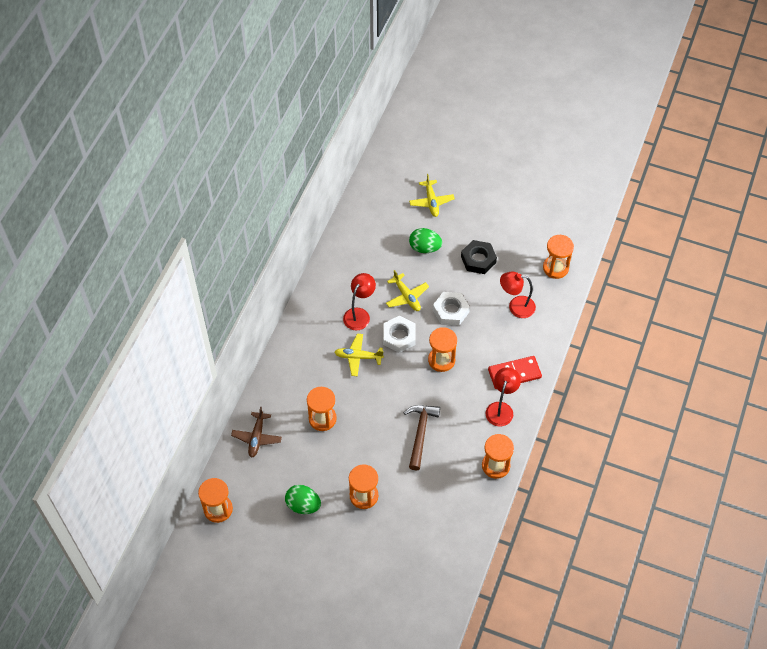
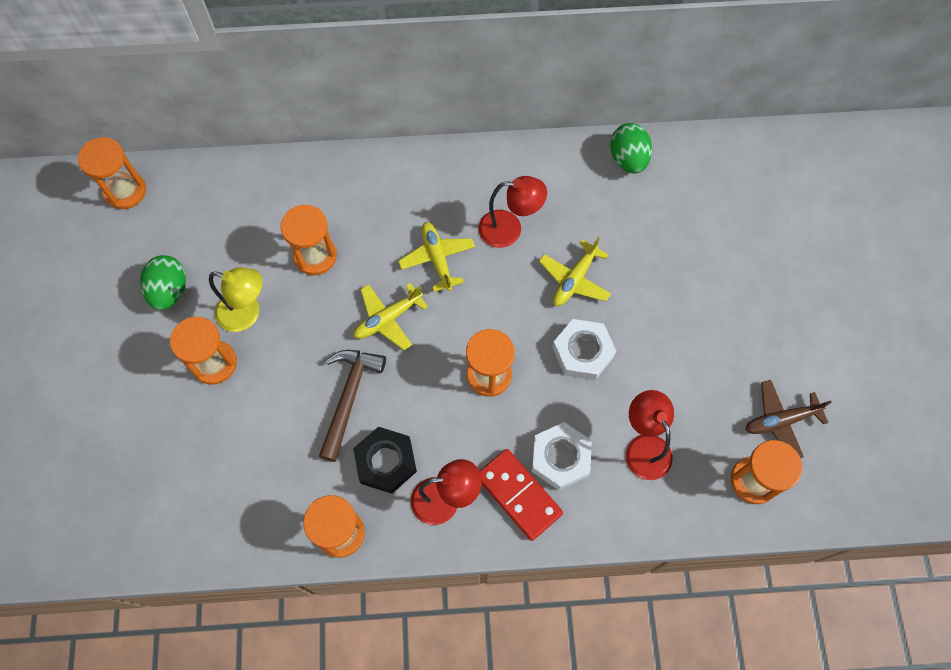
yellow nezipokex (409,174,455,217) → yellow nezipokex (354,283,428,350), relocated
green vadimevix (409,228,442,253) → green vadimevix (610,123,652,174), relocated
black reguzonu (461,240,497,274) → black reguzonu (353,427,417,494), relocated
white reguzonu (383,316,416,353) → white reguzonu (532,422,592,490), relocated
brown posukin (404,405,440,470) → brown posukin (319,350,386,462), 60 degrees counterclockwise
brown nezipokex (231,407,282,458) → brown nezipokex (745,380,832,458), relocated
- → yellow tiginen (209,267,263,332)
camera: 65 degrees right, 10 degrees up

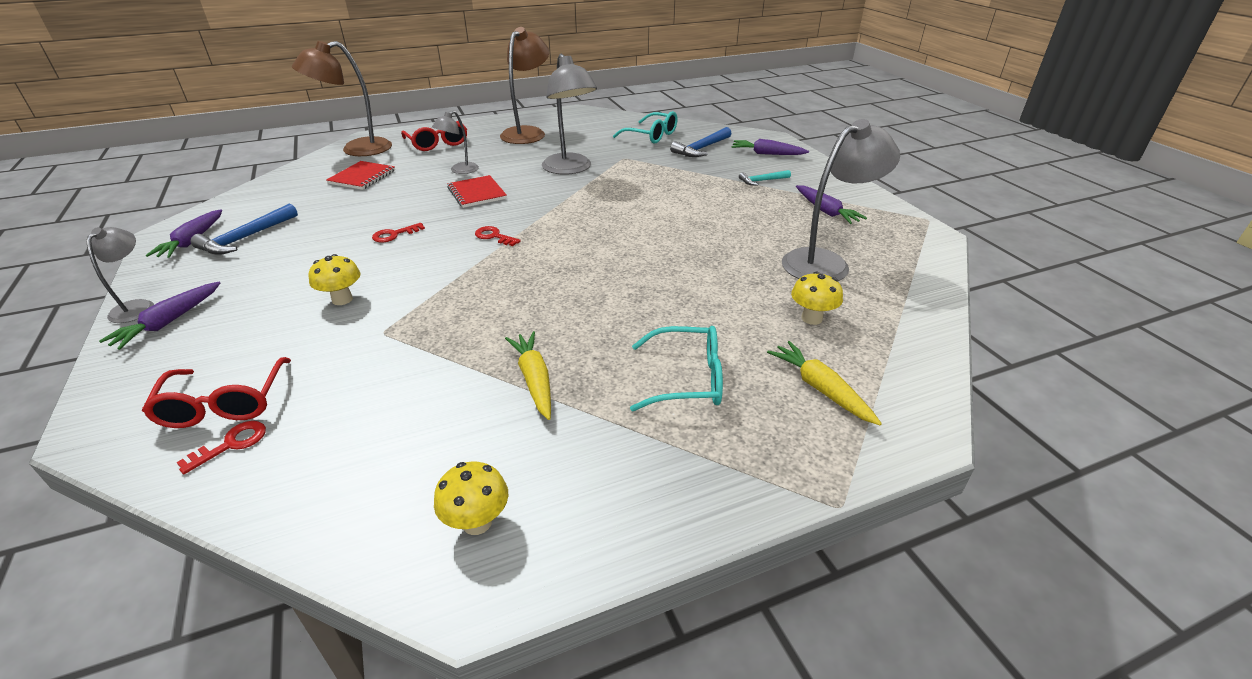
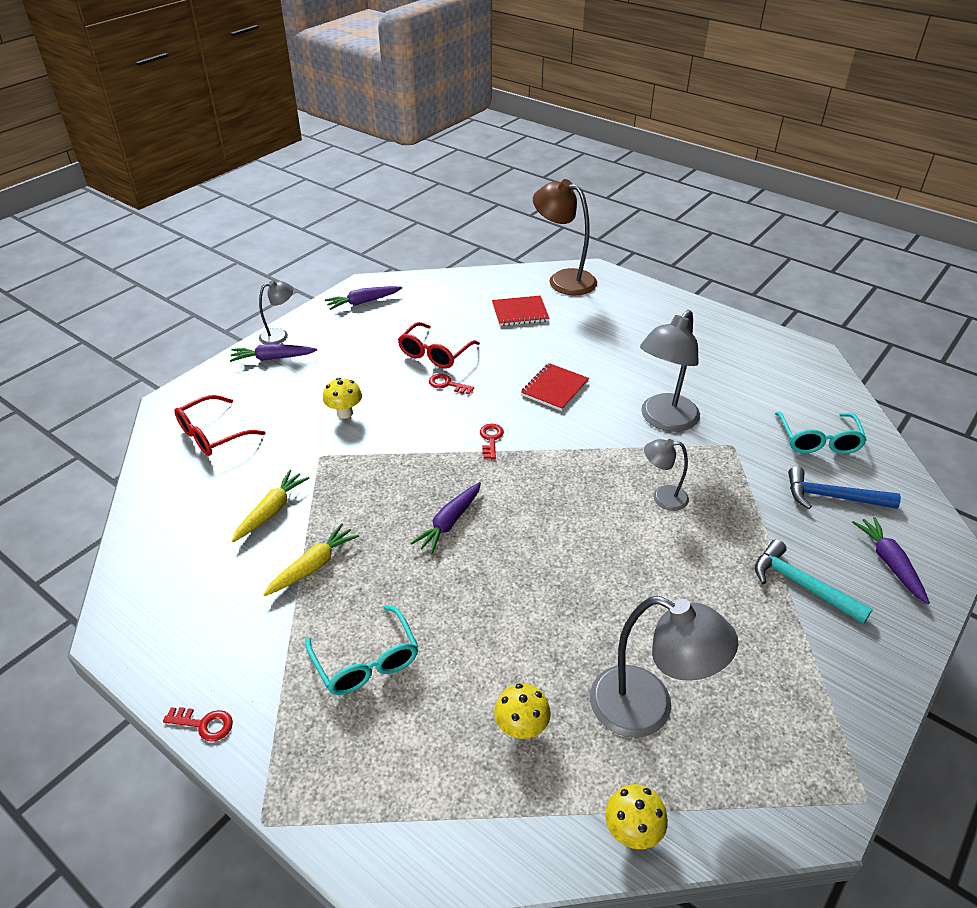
brown tiginen (500,27,549,144) → -
grey tiginen (432,111,479,174) → grey tiginen (644,439,689,511), relocated
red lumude (401,121,467,151) → red lumude (398,322,480,369), relocated
turquoise posukin (739,170,791,186) → turquoise posukin (755,539,873,624), x1.62
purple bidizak (796,185,867,224) → purple bidizak (411,482,481,554), relocated
blue posukin (191,203,298,255) → -
yellow bidizak (767,341,882,425) → yellow bidizak (232,470,309,542), relocated
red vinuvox (176,421,266,474) → red vinuvox (163,707,233,742), relocated
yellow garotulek (434,461,508,535) → yellow garotulek (605,784,668,849), relocated
camera: 60 degrees right, 5 degrees up

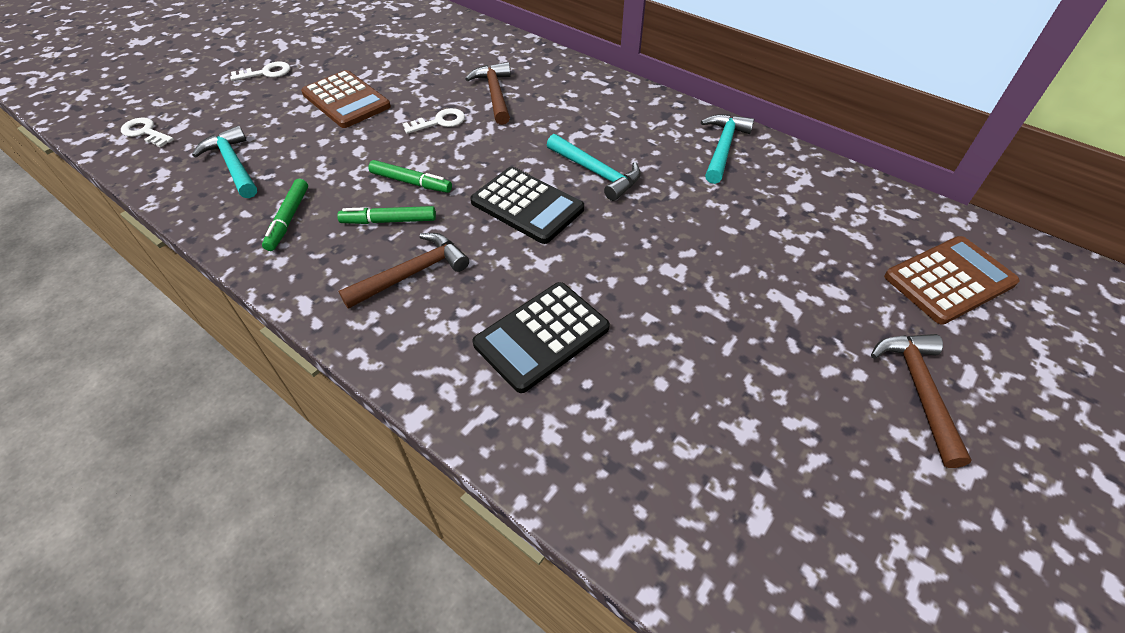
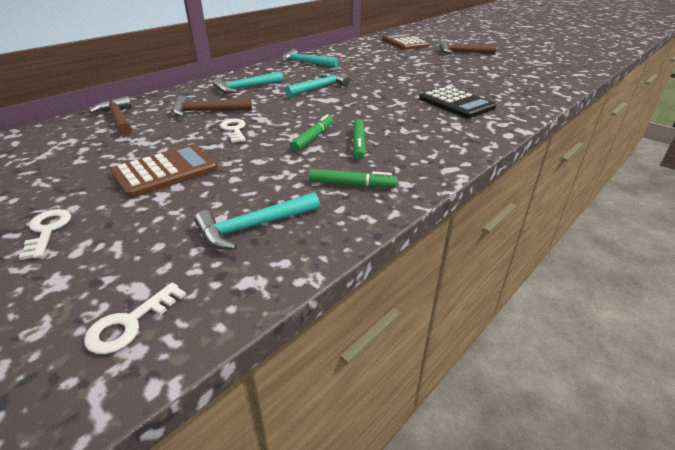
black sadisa (470,167,584,244) → -
brown posukin (338,233,469,309) → brown posukin (89,96,132,136), relocated
- → turquoise posukin (213,71,284,93)
camera: 85 degrees left, 15 degrees down

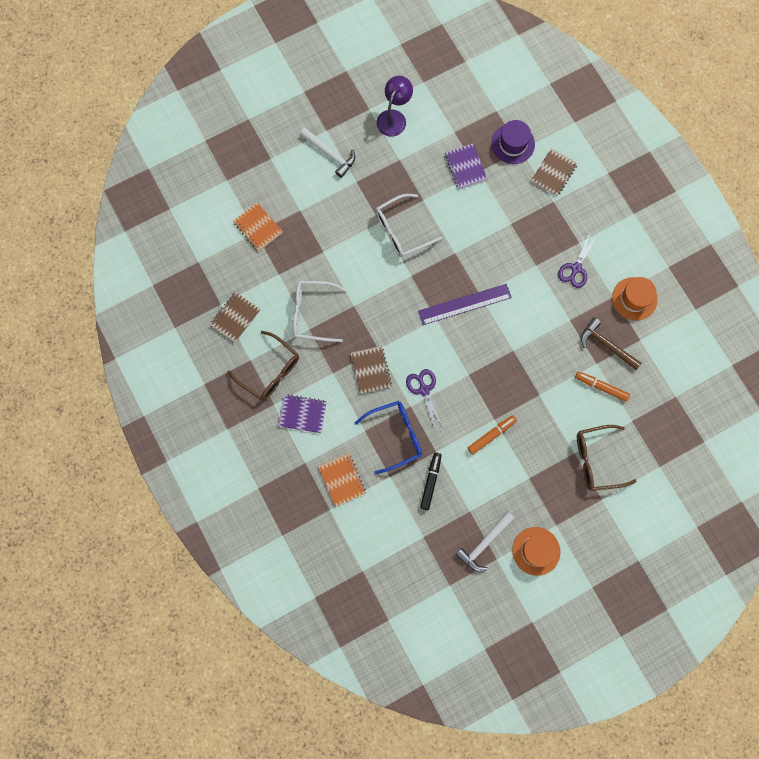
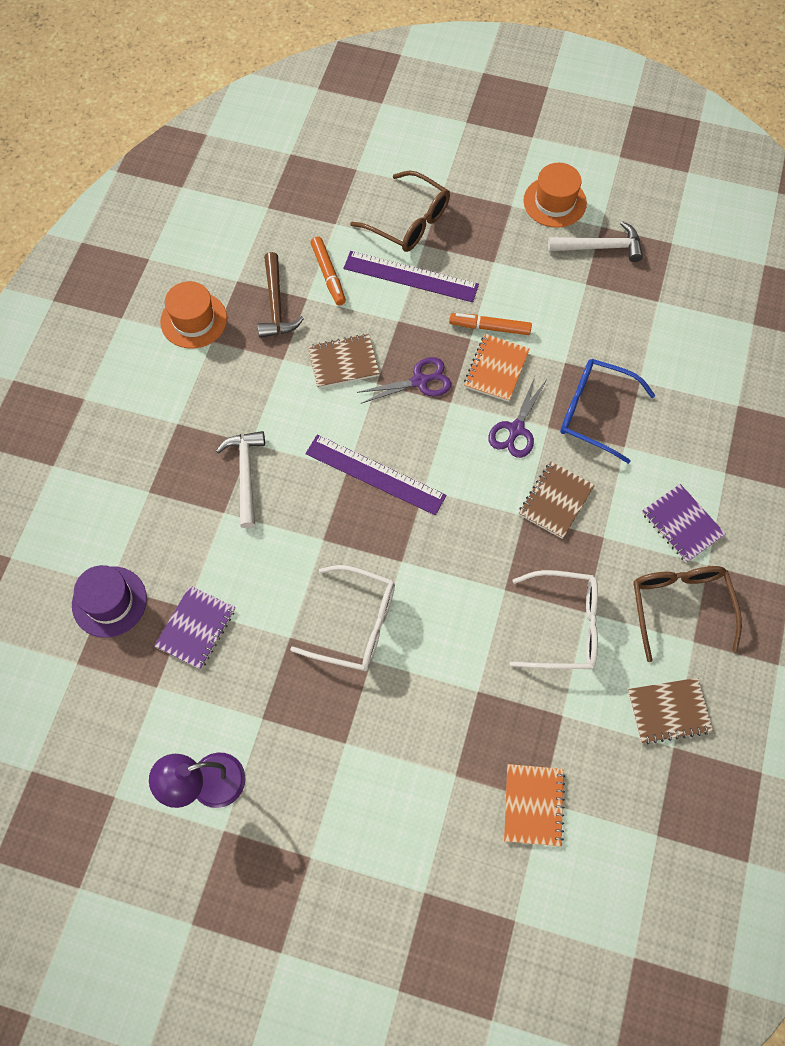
white posukin (300,128,355,178) → white posukin (216,431,265,528), relocated
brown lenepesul (531,148,578,196) → brown lenepesul (308,334,380,388), relocated
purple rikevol (558,232,597,288) → purple rikevol (357,357,451,404), relocated
white lumude (293,281,347,342) → white lumude (509,570,598,670), 45 degrees counterclockwise
orange lenepesul (318,453,366,507) → orange lenepesul (464,334,530,402), relocated
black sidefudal (420,453,442,510) → -
- → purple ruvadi (343,251,479,302)
camera: 135 degrees left, 10 degrees down

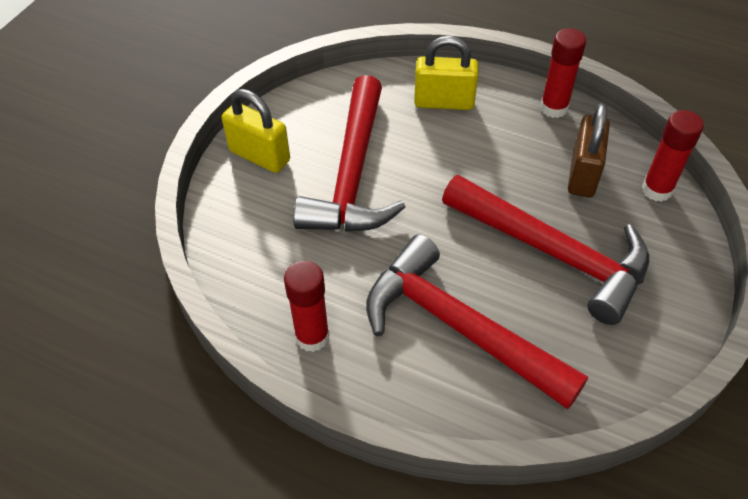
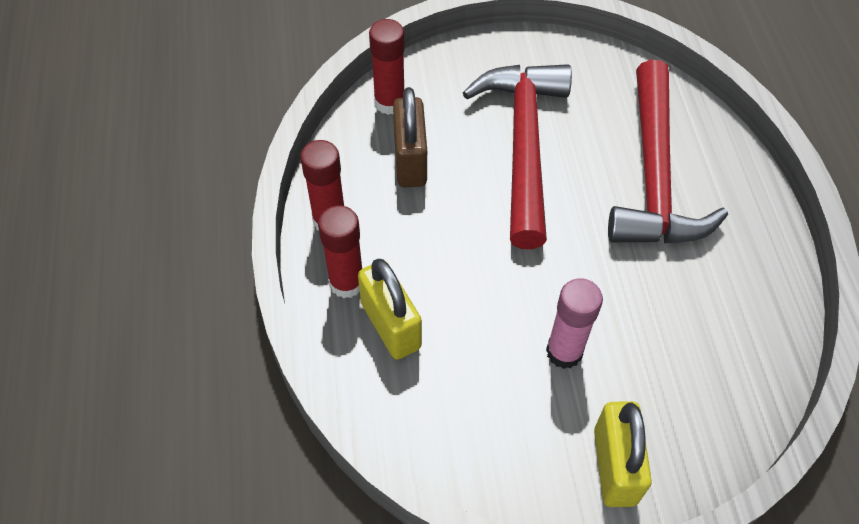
red posukin (293,75,405,232) → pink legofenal (546,278,603,369)
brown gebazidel (568,103,610,197) → brown gebazidel (393,87,427,187), 75 degrees counterclockwise
red legofenal (284,261,330,352) → red legofenal (318,206,362,298), relocated
camera: 125 degrees left, 5 degrees up

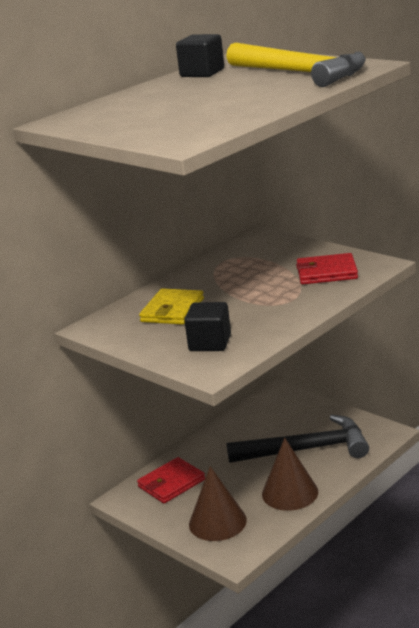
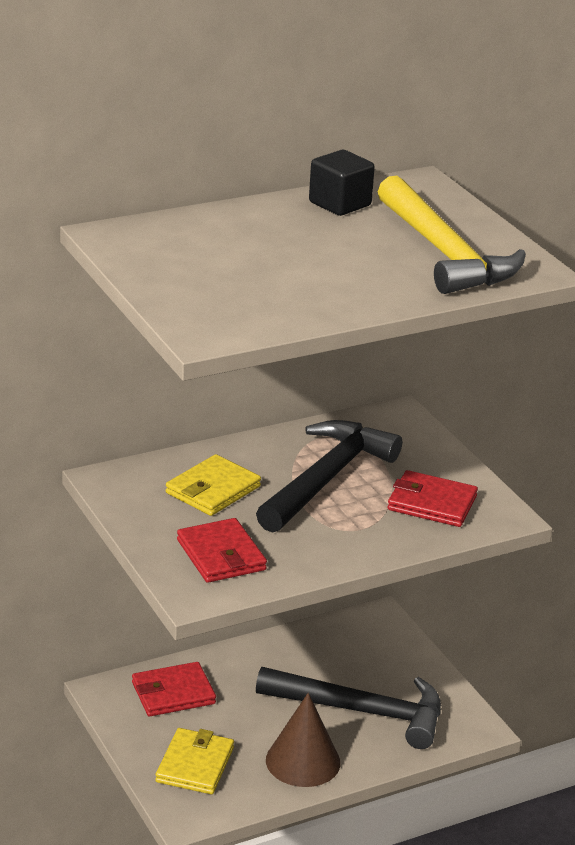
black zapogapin (184,302,231,351) → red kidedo (177,518,267,583)
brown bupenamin (189,466,247,541) → yellow kidedo (155,728,234,794)
- → black posukin (256,420,402,533)
camera: 15 degrees right, 5 degrees up

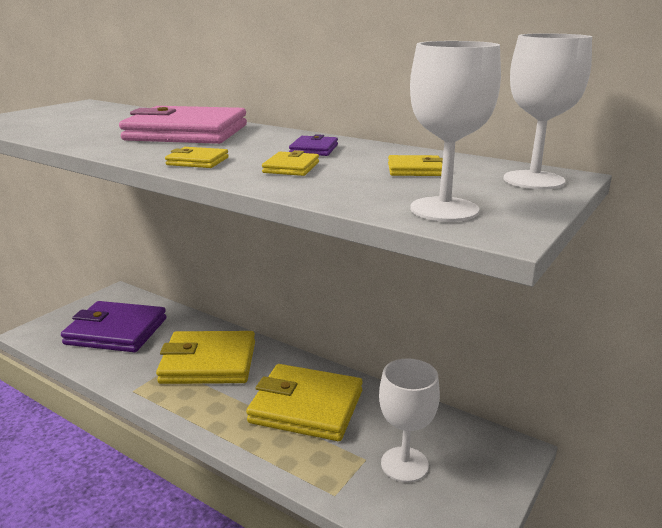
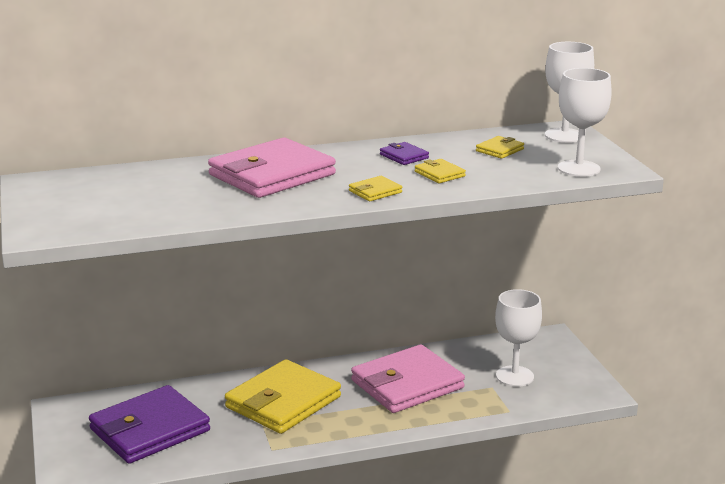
yellow kidedo (246,364,363,441) → pink kidedo (351,344,465,413)
camera: 50 degrees left, 0 degrees up

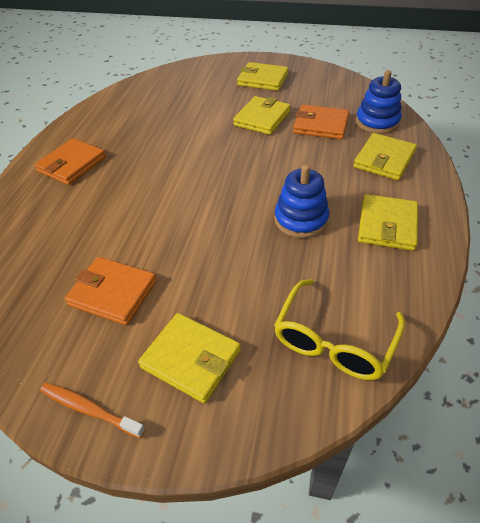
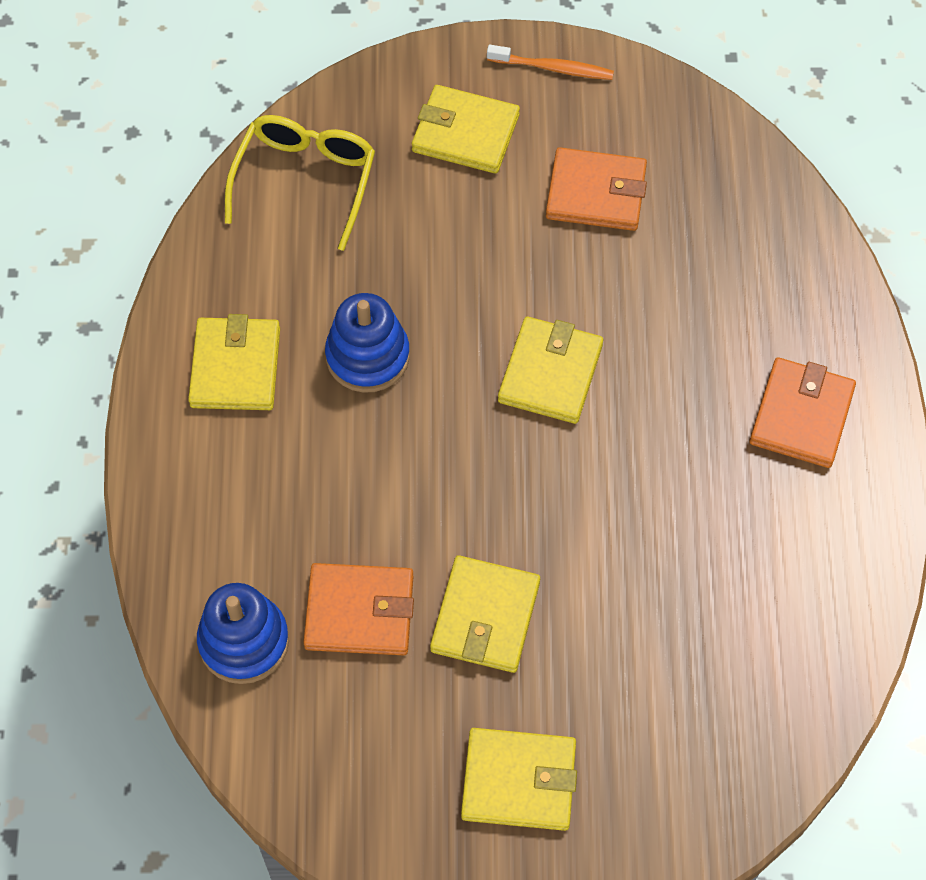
yellow kidedo (353,133,417,180) → yellow kidedo (498,317,603,424), relocated
camera: 165 degrees right, 15 degrees up

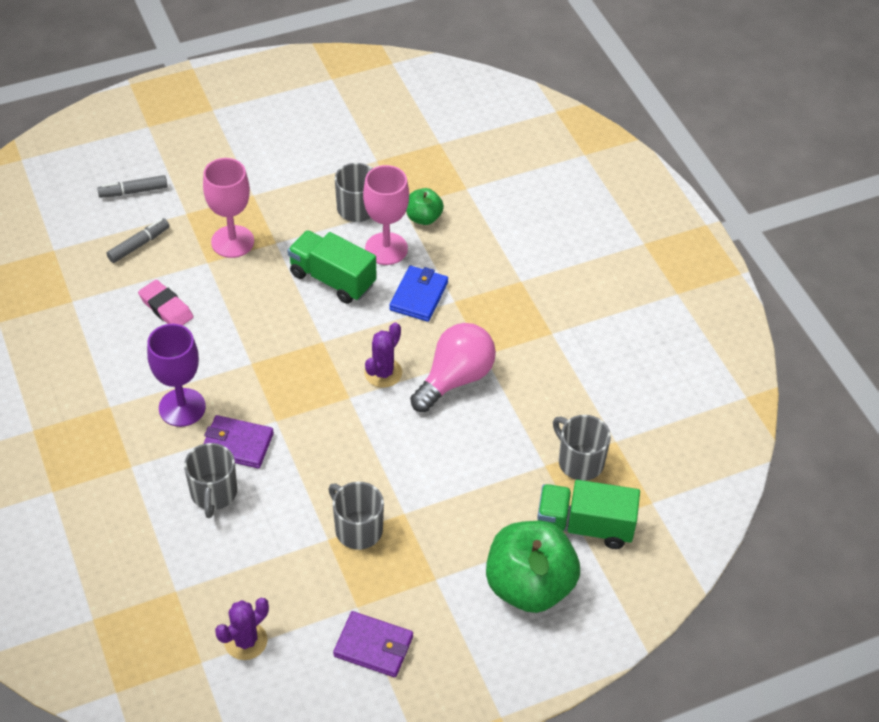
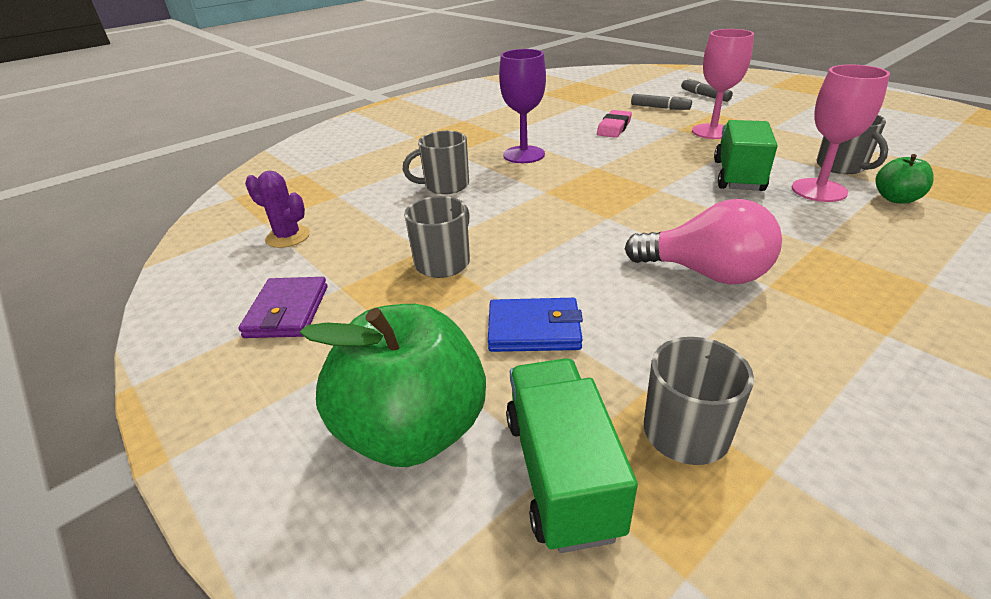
blue kidedo (389,266,448,322) → blue kidedo (488,298,583,352), relocated
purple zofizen (364,322,402,388) → -
purple kidedo (203,415,274,468) → -
camera: 75 degrees right, 15 degrees down

